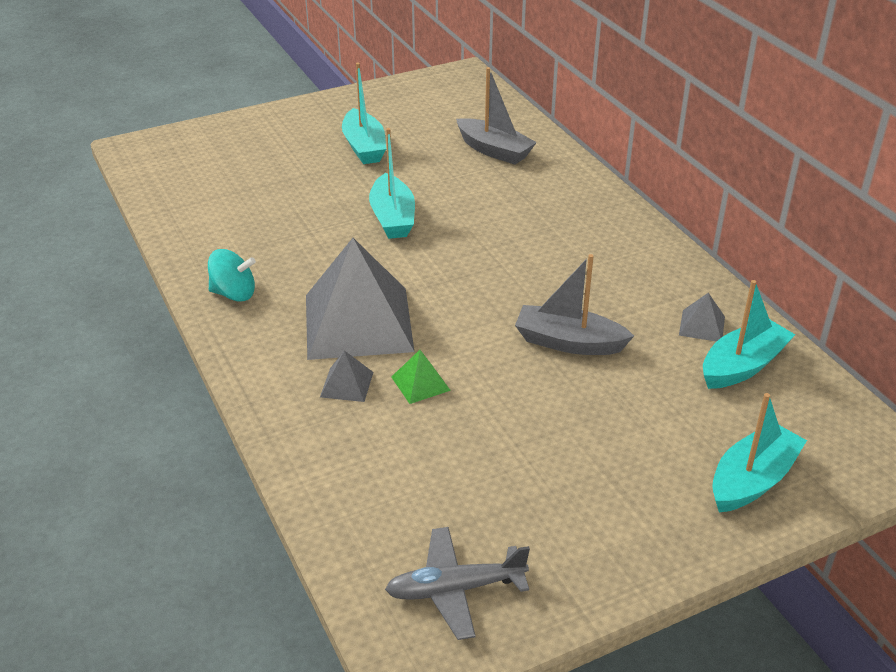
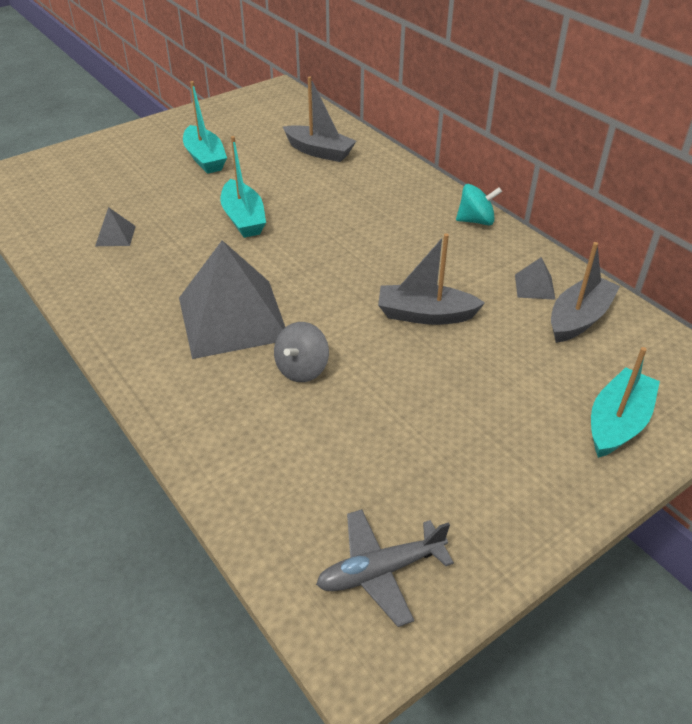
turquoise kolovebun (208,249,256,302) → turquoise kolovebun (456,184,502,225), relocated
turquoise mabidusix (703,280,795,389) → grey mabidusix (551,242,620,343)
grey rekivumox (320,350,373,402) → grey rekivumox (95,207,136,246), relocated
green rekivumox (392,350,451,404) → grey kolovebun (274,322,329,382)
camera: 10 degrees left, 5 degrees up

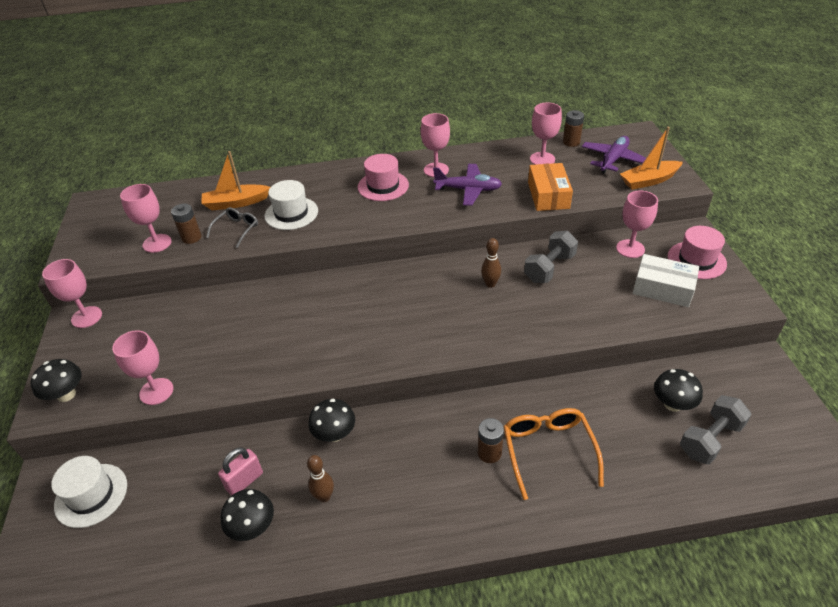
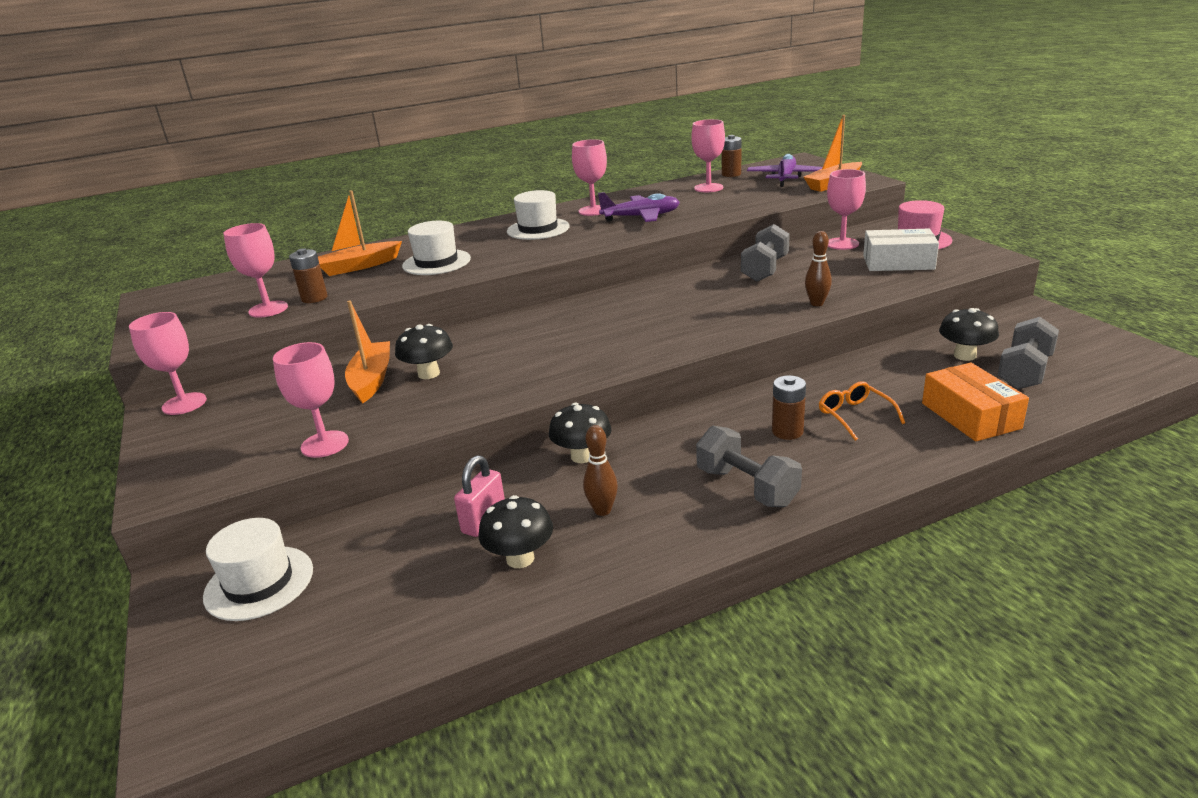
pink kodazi (358,154,409,201) → white kodazi (507,190,570,240)
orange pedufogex (528,163,573,211) → orange pedufogex (922,363,1029,441), relocated
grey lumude (206,207,258,248) → -
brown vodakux (481,238,501,288) → brown vodakux (805,231,832,306), relocated
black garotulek (31,359,82,402) → black garotulek (395,324,453,379), relocated
orange lumude (504,408,604,500) → orange lumude (819,381,905,441), x0.61
- → orange mabidusix (345,301,390,403)
- → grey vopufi (696,426,802,507)
camera: 15 degrees left, 15 degrees down

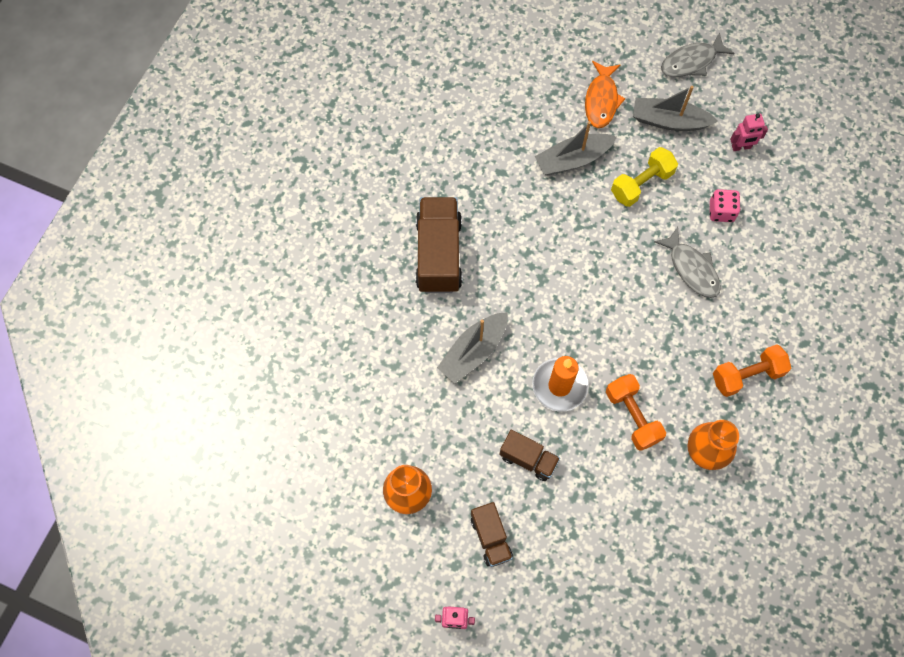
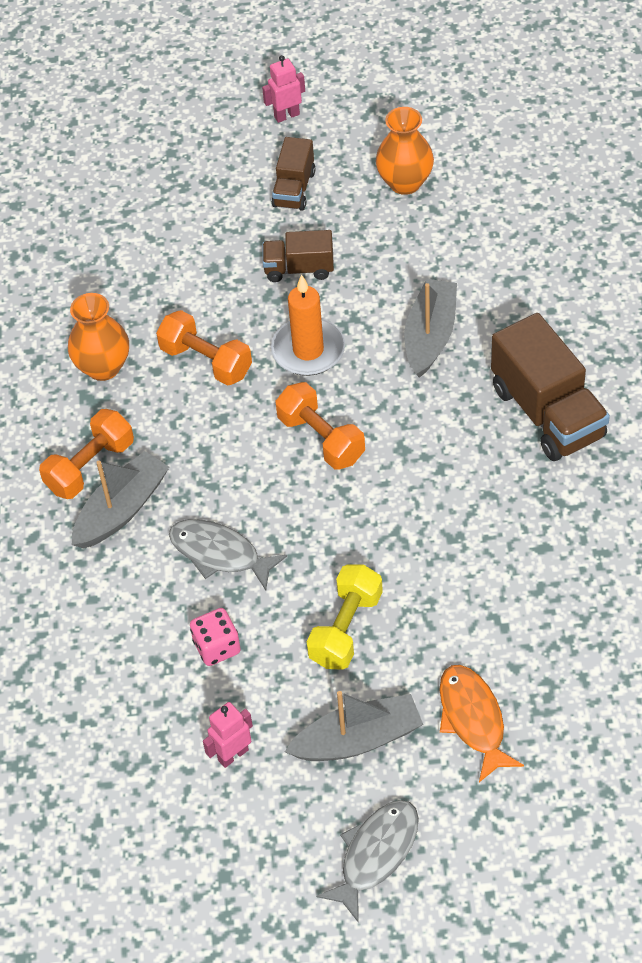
grey mabidusix (535,121,617,175) → grey mabidusix (72,451,169,548), relocated
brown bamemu (471,502,513,567) → brown bamemu (272,137,315,211), 120 degrees counterclockwise
- → orange vopufi (275,382,365,469)
camera: 155 degrees right, 15 degrees down

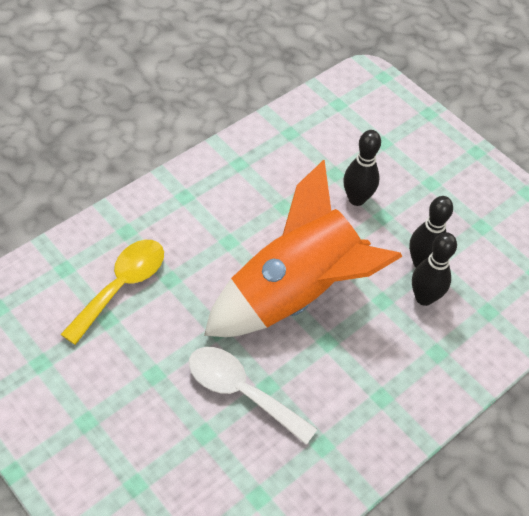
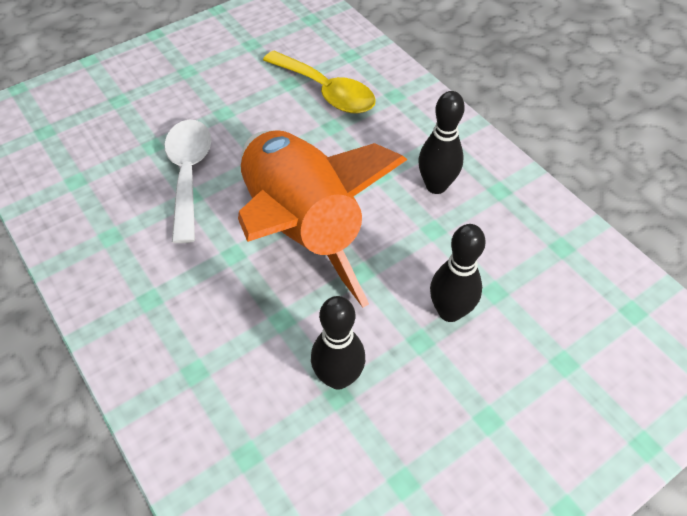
black vodakux (412,232,457,306) → black vodakux (418,91,465,194), relocated
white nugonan (189,347,318,445) → white nugonan (164,120,211,243), 45 degrees counterclockwise
camera: 100 degrees right, 0 degrees up

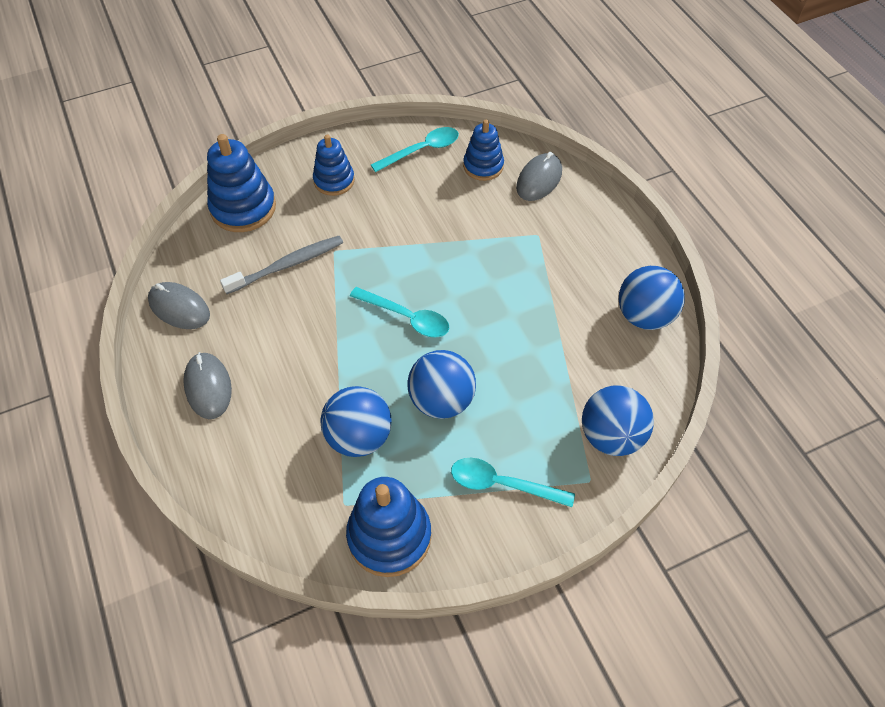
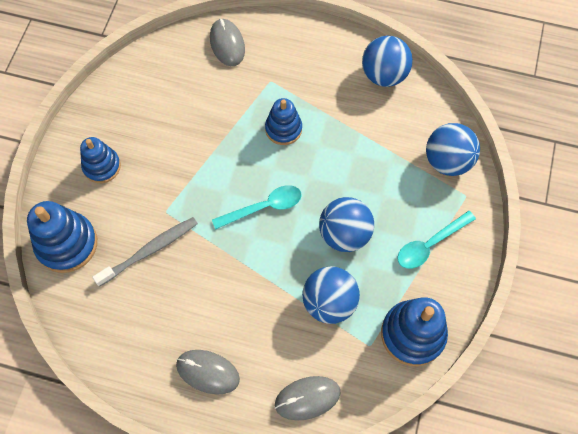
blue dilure (463,120,504,181) → blue dilure (265,98,302,145), relocated
turquoise nugonan (371,127,459,172) → -
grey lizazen (220,236,343,294) → grey lizazen (92,217,198,287), 45 degrees clockwise
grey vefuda (148,282,210,329) → grey vefuda (275,376,340,421), relocated
camera: 50 degrees left, 10 degrees up

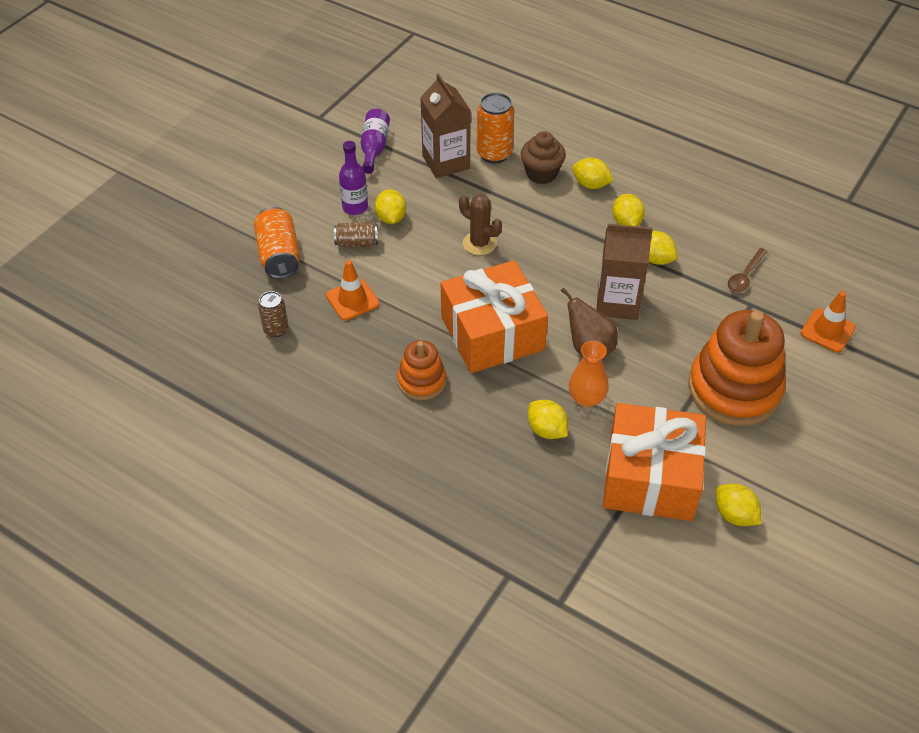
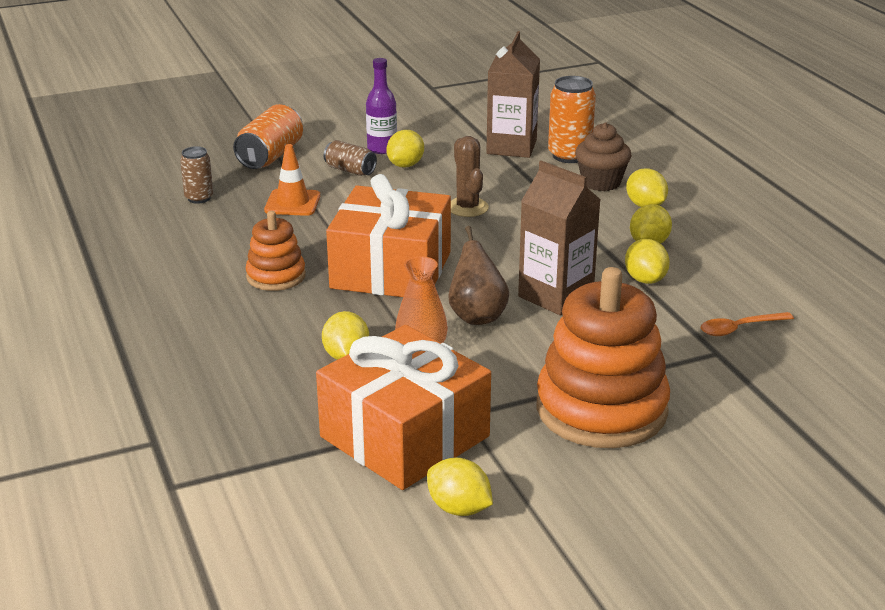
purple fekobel (360,109,390,174) → -
brown nugonan (728,248,768,292) → orange nugonan (701,312,794,336)
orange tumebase (801,291,856,353) → -
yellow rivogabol (716,484,761,526) → yellow rivogabol (427,458,493,516), 45 degrees counterclockwise
camera: 35 degrees right, 20 degrees down

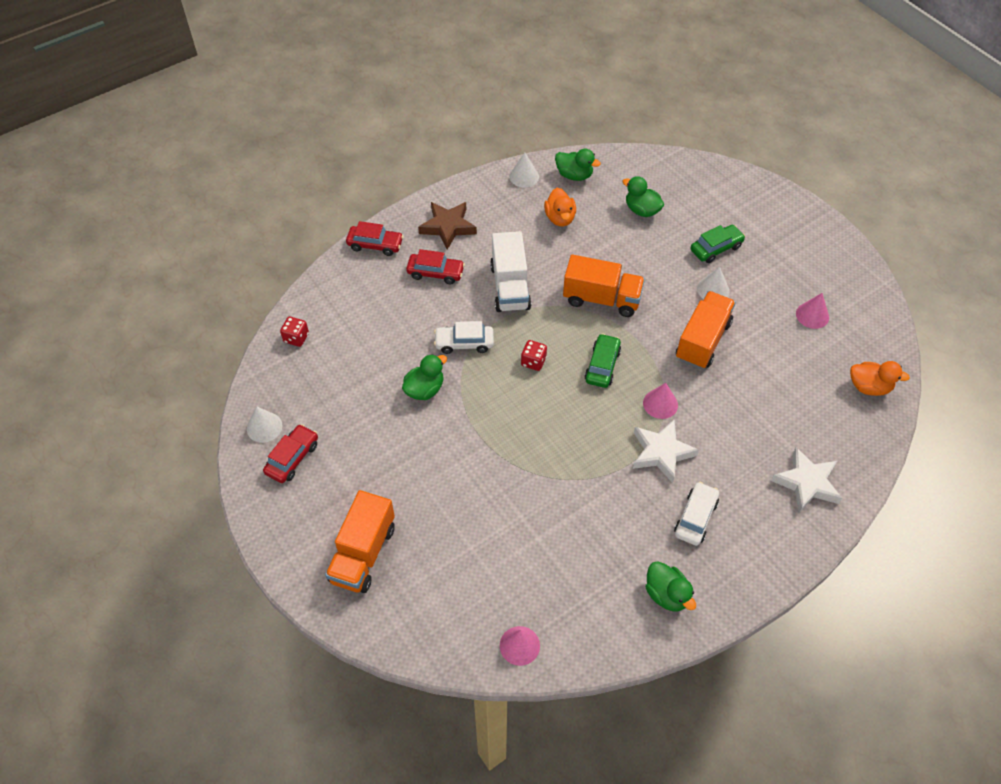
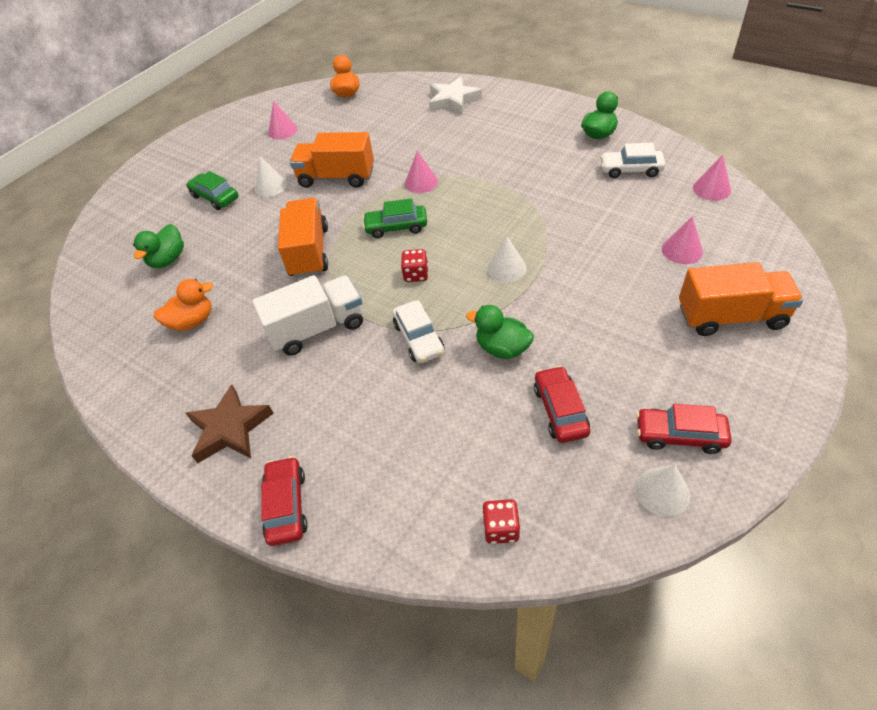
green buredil (555,149,601,181) → -
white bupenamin (509,153,539,188) → white bupenamin (488,236,527,282), relocated
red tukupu (406,249,465,284) → red tukupu (534,366,590,443), relocated
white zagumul (633,419,699,483) → -
white tukupu (674,482,719,546) → white tukupu (600,143,665,178), relocated
- → pink bupenamin (662,216,703,264)
camera: 105 degrees left, 5 degrees down

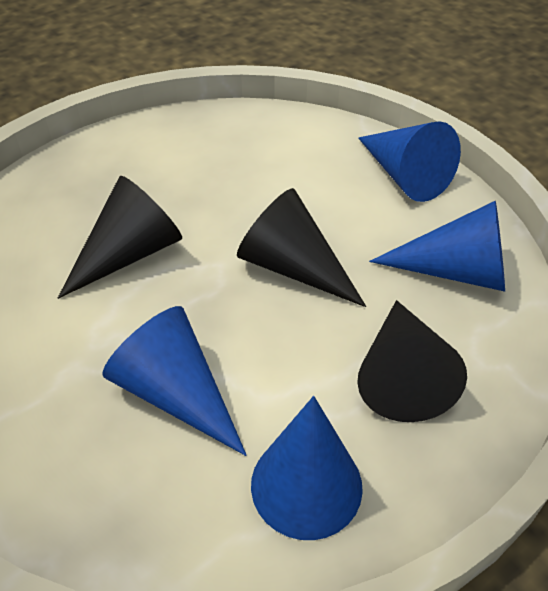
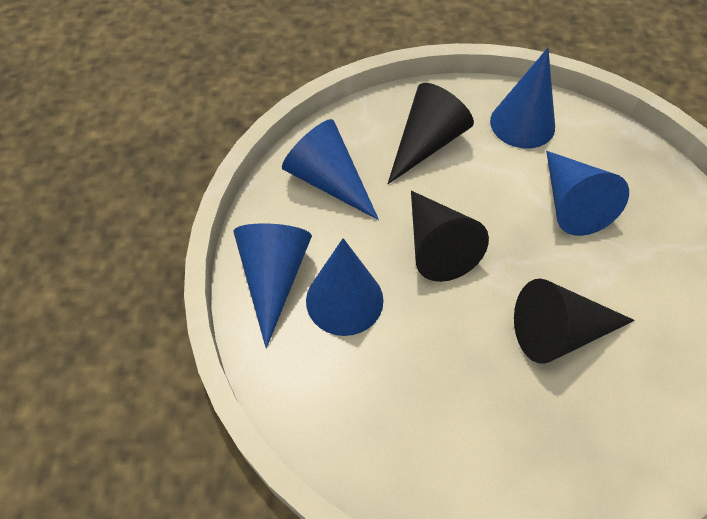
- → blue bupenamin (306,238,384,336)
camera: 145 degrees left, 10 degrees up

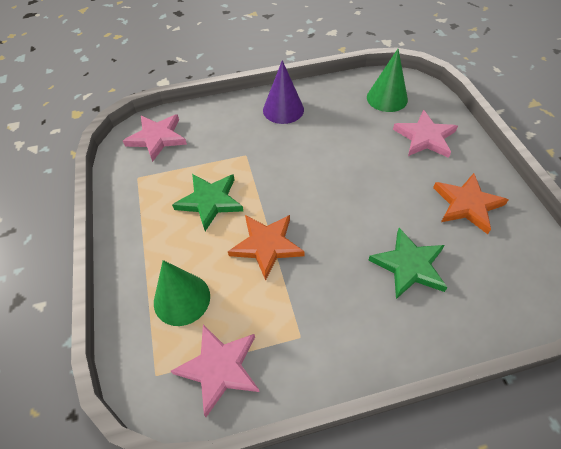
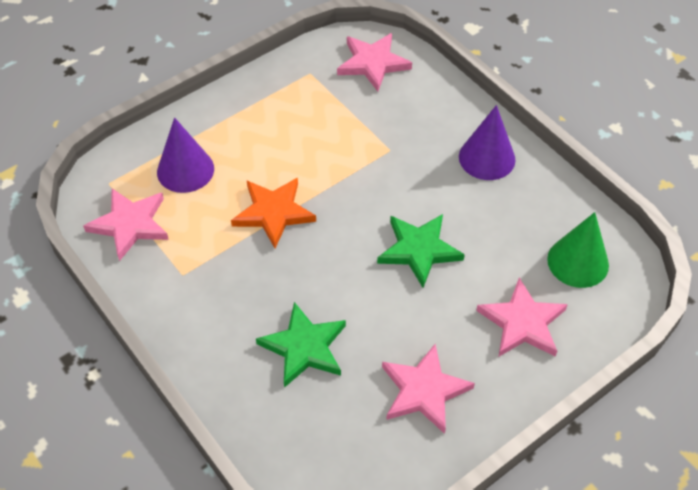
orange zagumul (433,173,508,234) → pink zagumul (382,344,475,434)
green zagumul (172,174,243,231) → green zagumul (377,214,465,288), relocated
green bupenamin (154,260,210,326) → purple bupenamin (157,117,214,193)
camera: 65 degrees right, 0 degrees up

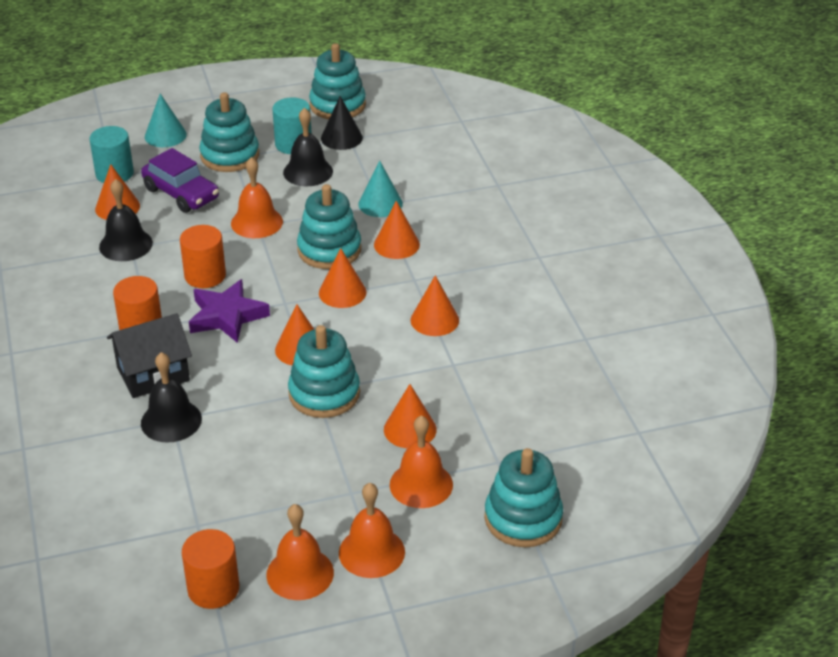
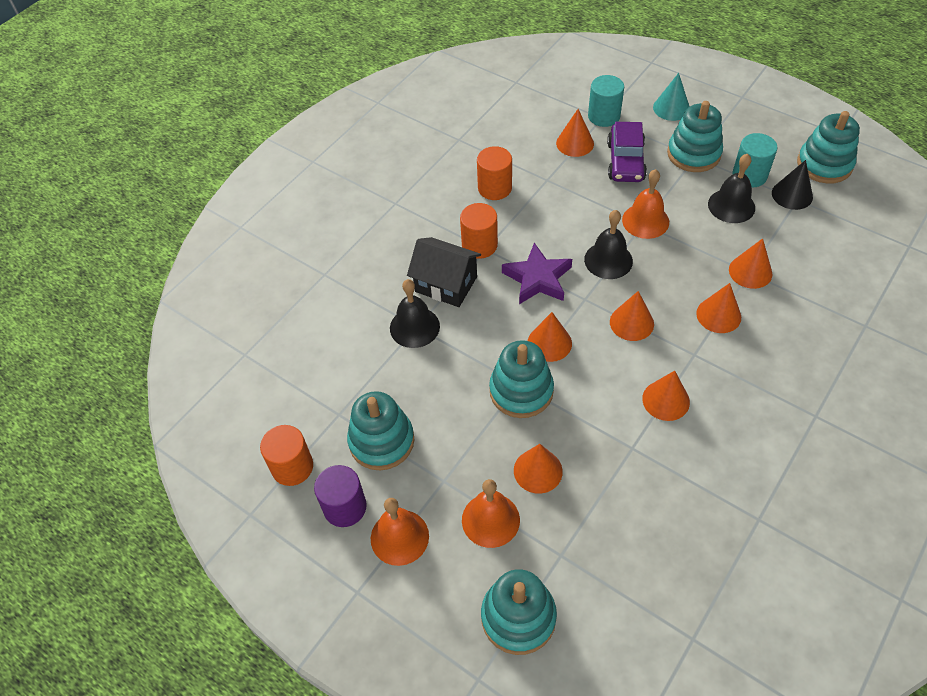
turquoise bupenamin (358,160,403,217) → orange bupenamin (729,238,773,289)
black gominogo (99,179,153,261) → black gominogo (584,210,633,279), relocated
turquoise dilure (297,184,361,269) → turquoise dilure (347,391,414,470), relocated
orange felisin (180,225,226,288) → orange felisin (477,146,512,200), relocated
orange gominogo (266,504,334,600) → purple felisin (314,465,367,527)
camera: 55 degrees right, 15 degrees up

